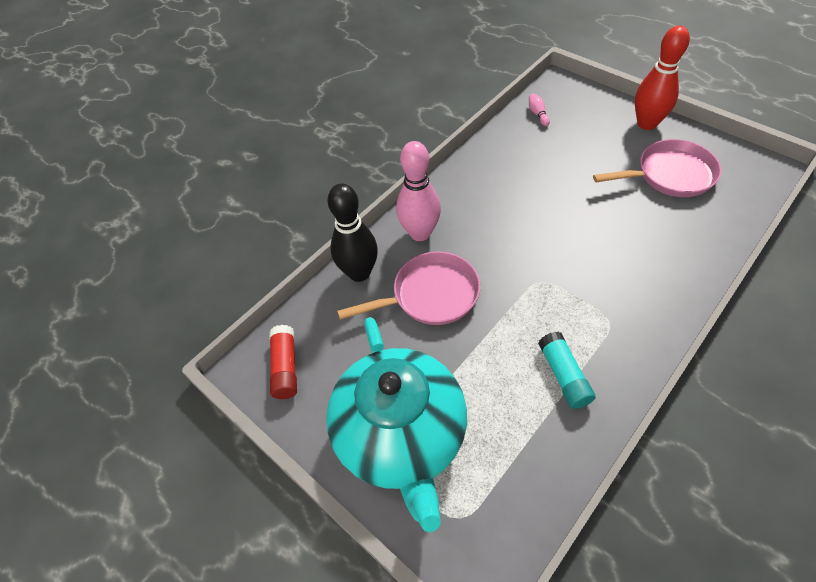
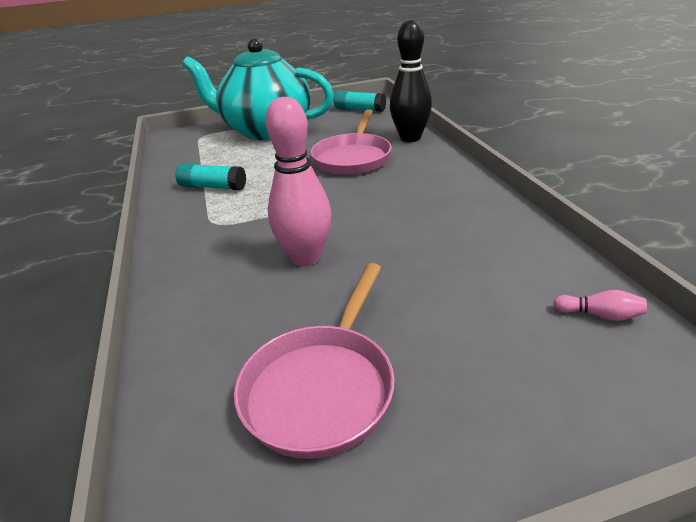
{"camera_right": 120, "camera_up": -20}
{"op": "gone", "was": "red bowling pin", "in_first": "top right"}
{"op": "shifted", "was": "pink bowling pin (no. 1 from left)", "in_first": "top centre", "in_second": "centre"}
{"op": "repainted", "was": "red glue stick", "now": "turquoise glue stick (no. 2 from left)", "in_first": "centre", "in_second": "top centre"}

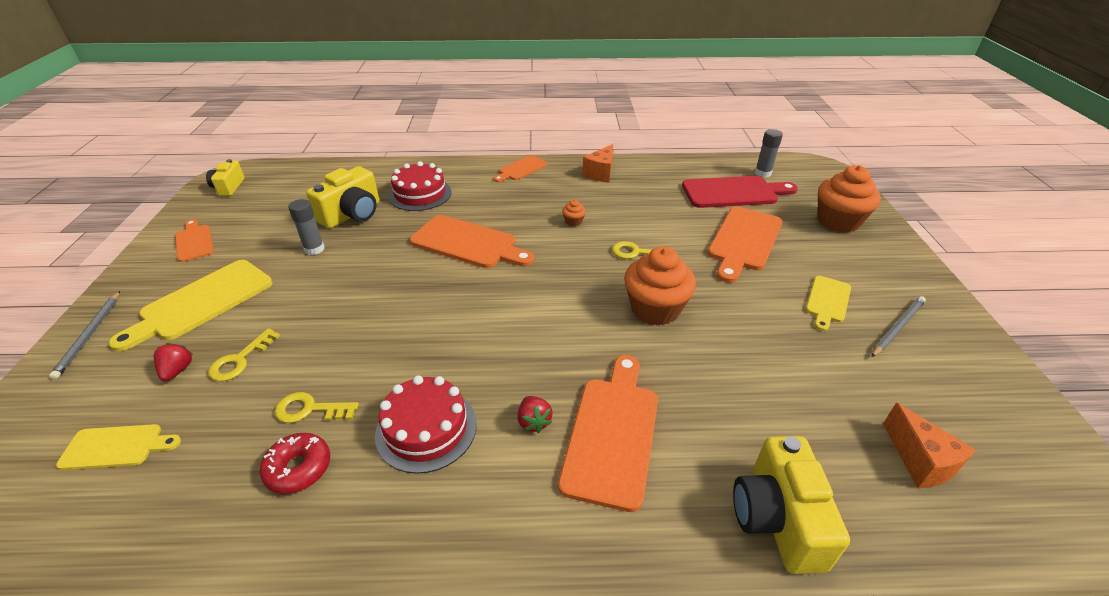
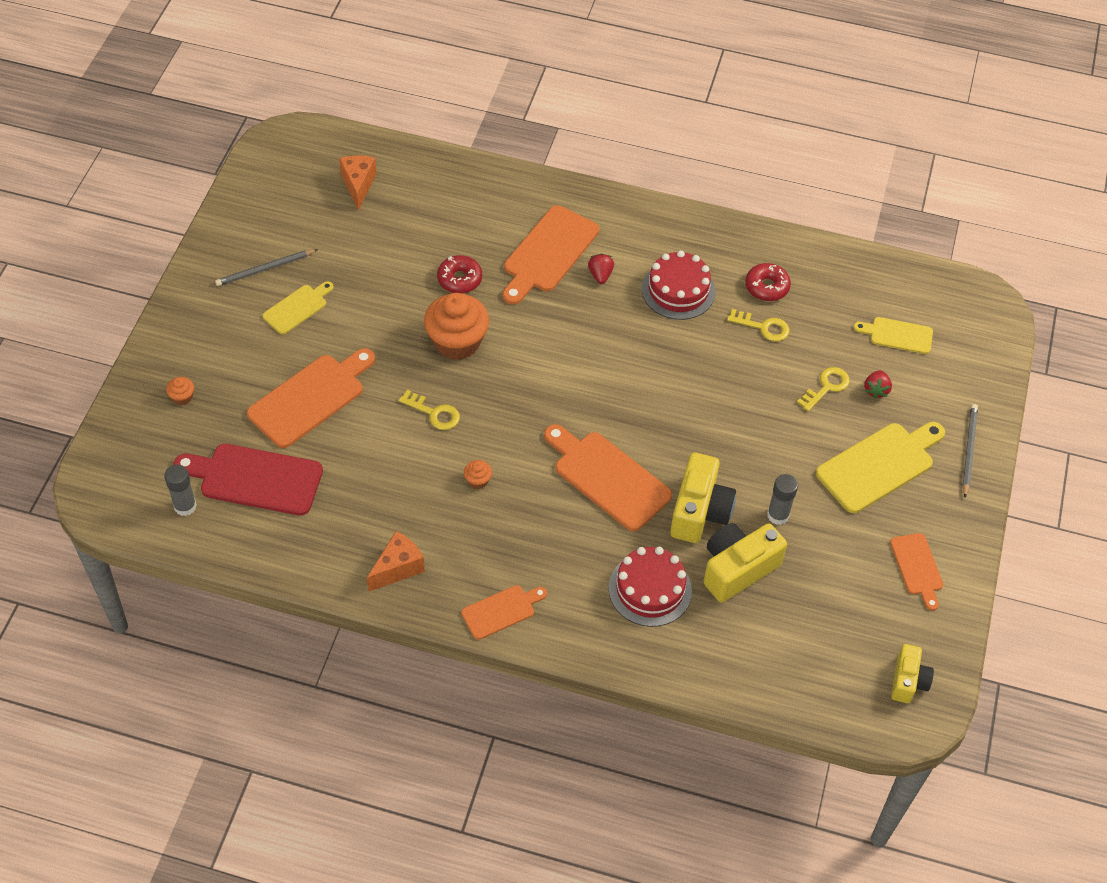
{"camera_right": -165, "camera_up": 15}
{"op": "new", "now": "red donut (no. 1 from left)", "in_second": "top centre"}
{"op": "shifted", "was": "yellow camera (no. 3 from left in the first image)", "now": "yellow camera (no. 1 from left)", "in_first": "bottom right", "in_second": "centre"}
{"op": "scaled", "was": "orange cupcake (no. 3 from left in the first image)", "in_first": "middle right", "in_second": "middle left", "ratio": 0.42}

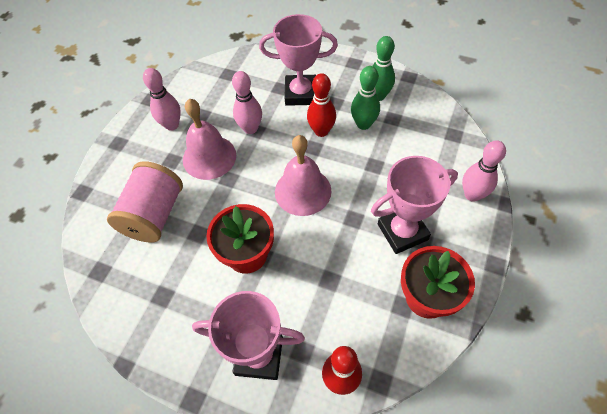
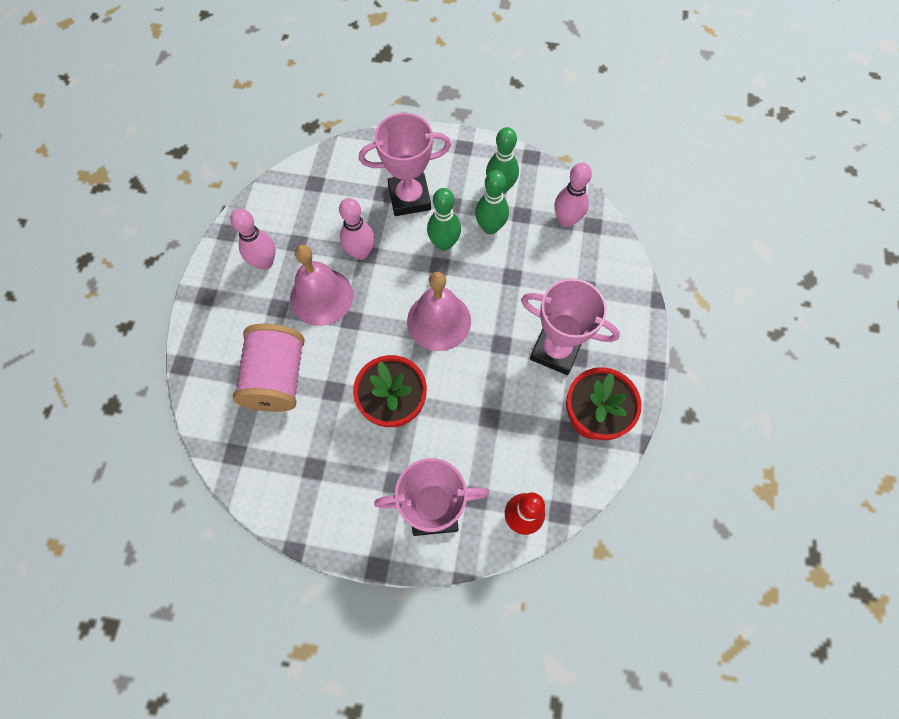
{"camera_right": -15, "camera_up": 10}
{"op": "shifted", "was": "pink bowling pin (no. 3 from left)", "in_first": "middle right", "in_second": "top centre"}
{"op": "repainted", "was": "red bowling pin (no. 1 from left)", "now": "green bowling pin (no. 1 from left)", "in_first": "top centre", "in_second": "top centre"}
{"op": "rotated", "was": "pink trophy (no. 3 from left)", "in_first": "middle right", "in_second": "centre", "clockwise": 60}

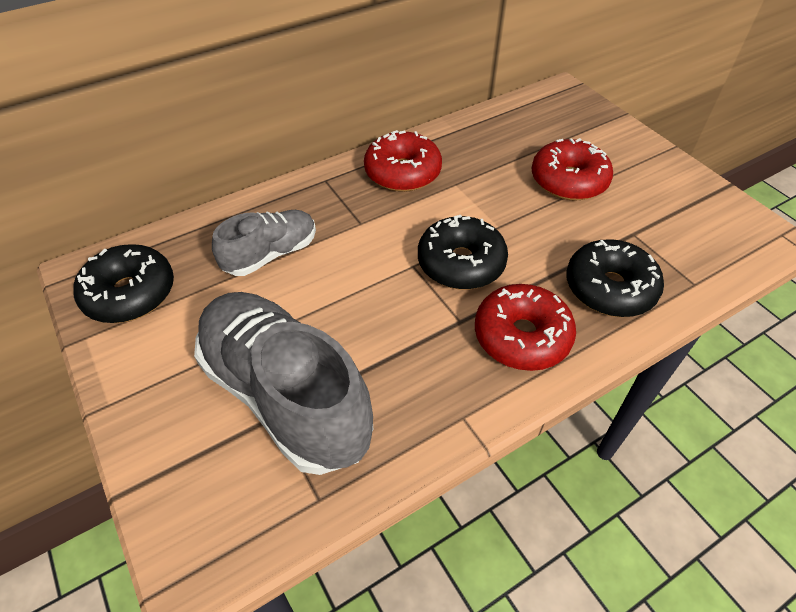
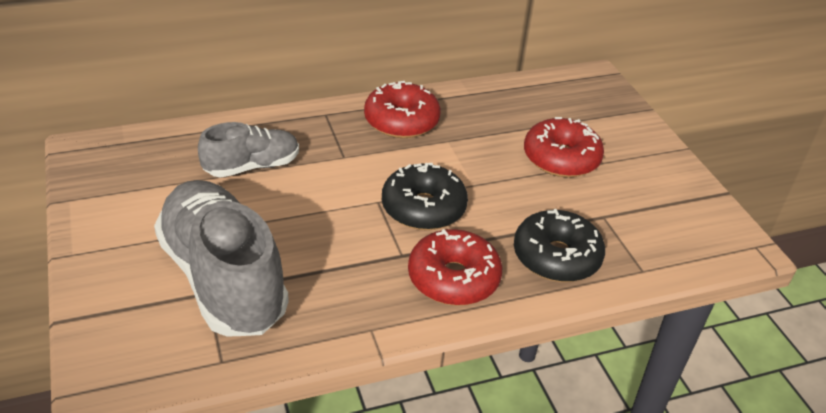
{"camera_right": 10, "camera_up": -10}
{"op": "gone", "was": "black donut (no. 1 from left)", "in_first": "middle left"}

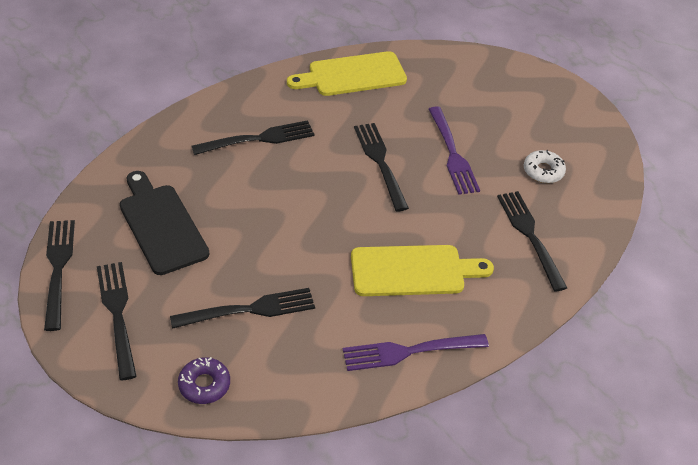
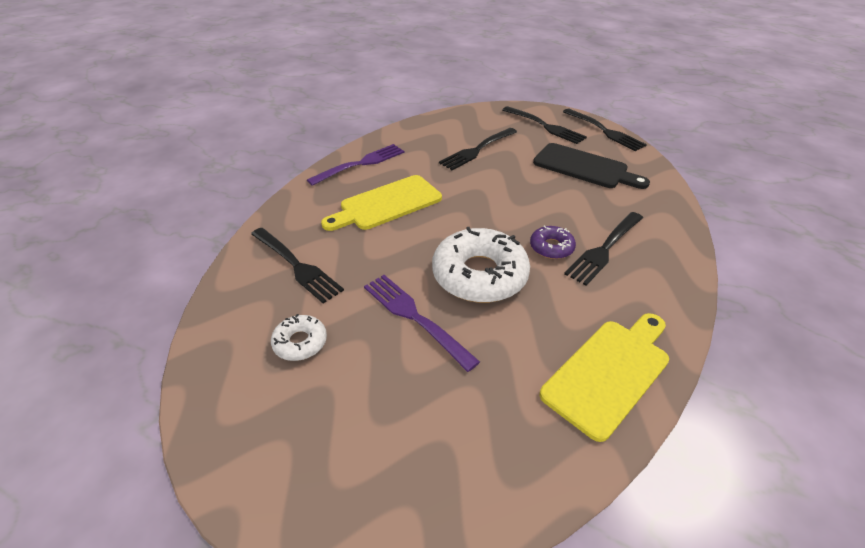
{"camera_right": 155, "camera_up": -5}
{"op": "shifted", "was": "purple donut", "in_first": "bottom left", "in_second": "centre"}
{"op": "swapped", "was": "black fork (no. 5 from left)", "now": "white donut (no. 2 from left)", "in_first": "centre", "in_second": "centre"}

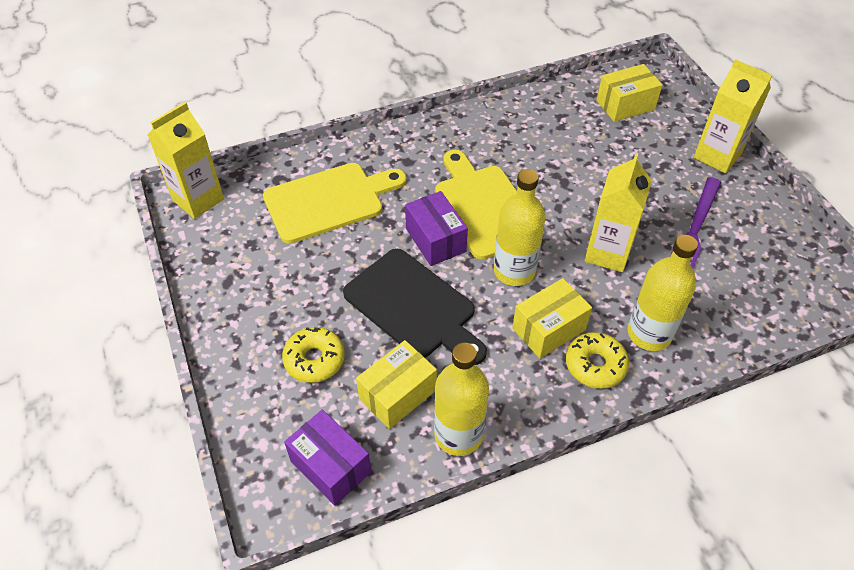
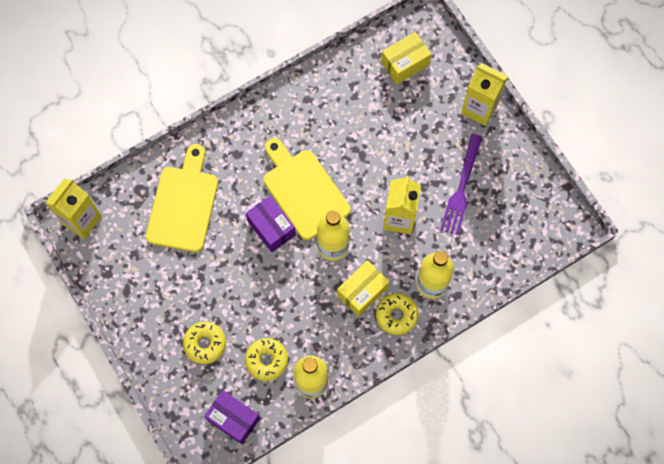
{"camera_right": -10, "camera_up": 20}
{"op": "gone", "was": "black cutting board", "in_first": "centre"}
{"op": "swapped", "was": "yellow box (no. 1 from left)", "now": "yellow donut (no. 2 from left)", "in_first": "bottom centre", "in_second": "bottom centre"}
{"op": "rotated", "was": "yellow cutting board (no. 1 from left)", "in_first": "centre", "in_second": "middle left", "clockwise": -45}

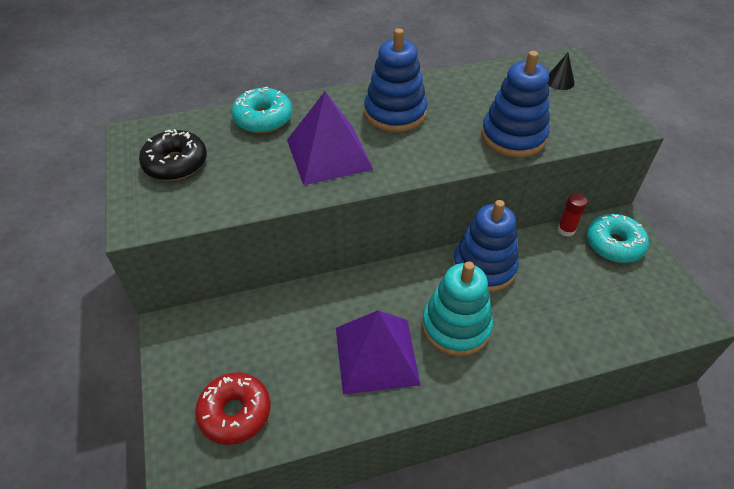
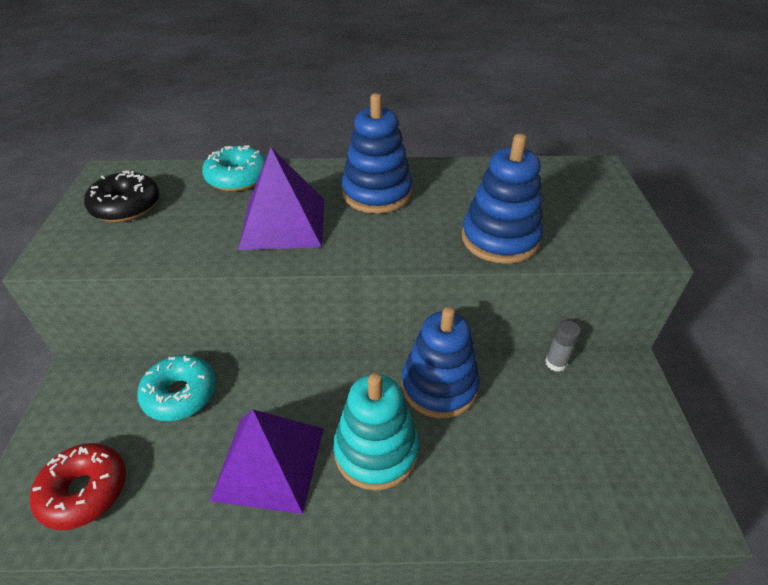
{"camera_right": 15, "camera_up": -5}
{"op": "gone", "was": "black cone", "in_first": "top right"}
{"op": "shifted", "was": "turquoise donut (no. 2 from left in the first image)", "now": "turquoise donut (no. 1 from left)", "in_first": "middle right", "in_second": "middle left"}
{"op": "repainted", "was": "red glue stick", "now": "grey glue stick", "in_first": "middle right", "in_second": "middle right"}

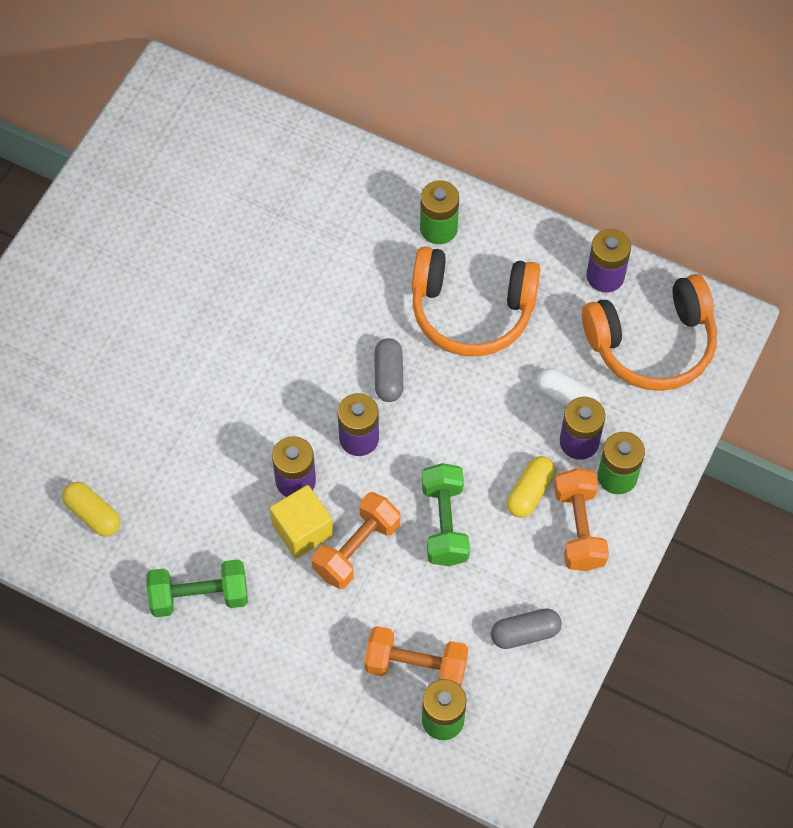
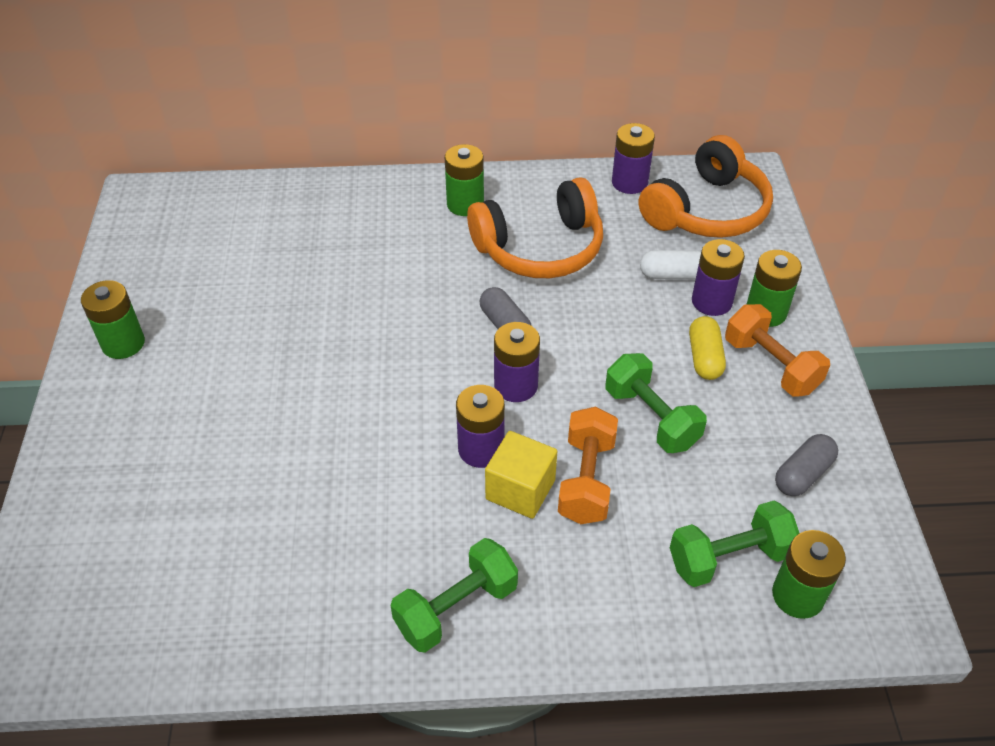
{"camera_right": -30, "camera_up": -15}
{"op": "gone", "was": "yellow capsule (no. 1 from left)", "in_first": "middle left"}
{"op": "new", "now": "green battery (no. 1 from left)", "in_second": "middle left"}
{"op": "repainted", "was": "orange dumbbell (no. 2 from left)", "now": "green dumbbell (no. 3 from left)", "in_first": "bottom centre", "in_second": "bottom right"}

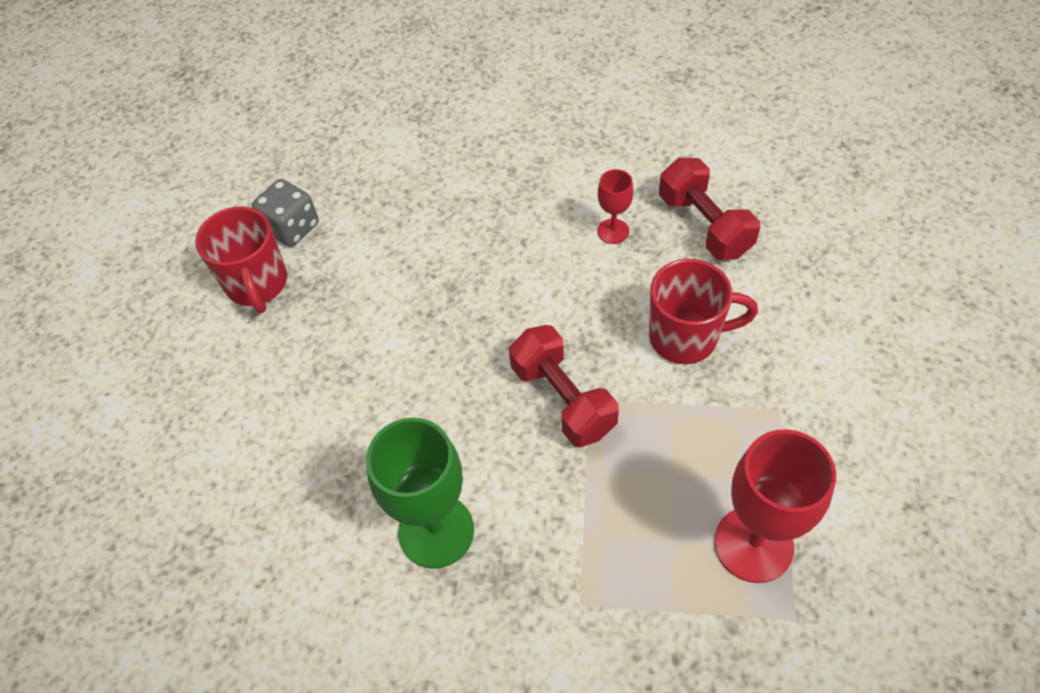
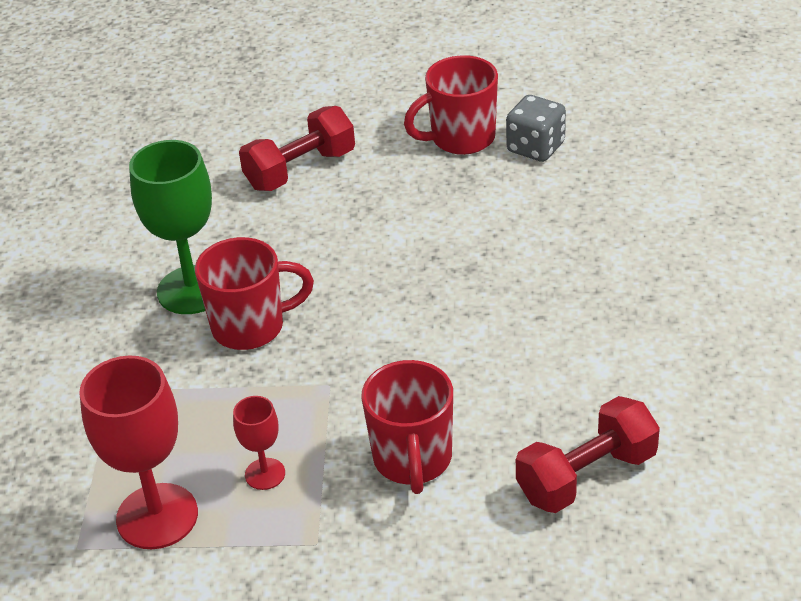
{"camera_right": 85, "camera_up": -15}
{"op": "new", "now": "red mug (no. 1 from left)", "in_second": "middle left"}
{"op": "shifted", "was": "red dumbbell (no. 1 from left)", "in_first": "centre", "in_second": "top centre"}
{"op": "shifted", "was": "red goblet (no. 1 from left in the first image)", "now": "red goblet (no. 2 from left)", "in_first": "top centre", "in_second": "bottom left"}

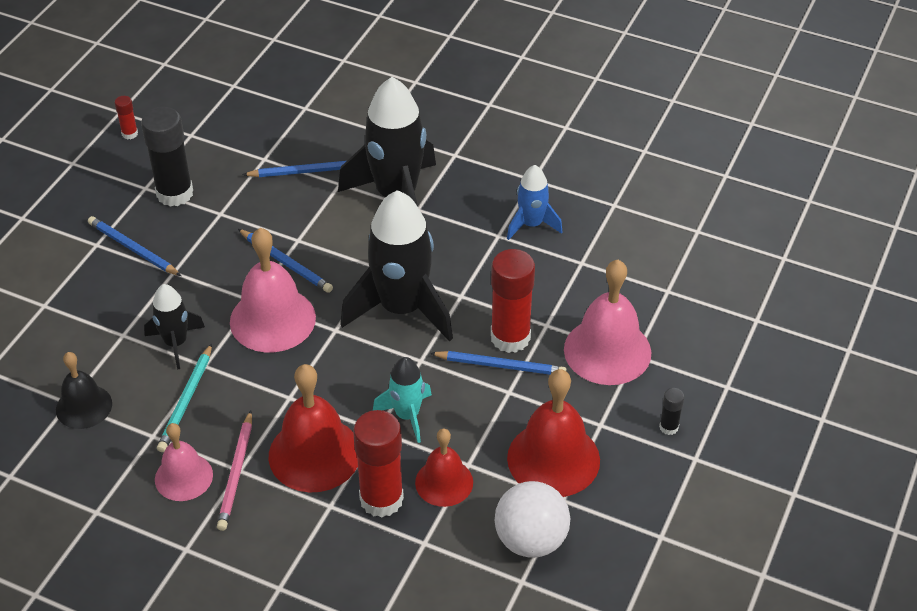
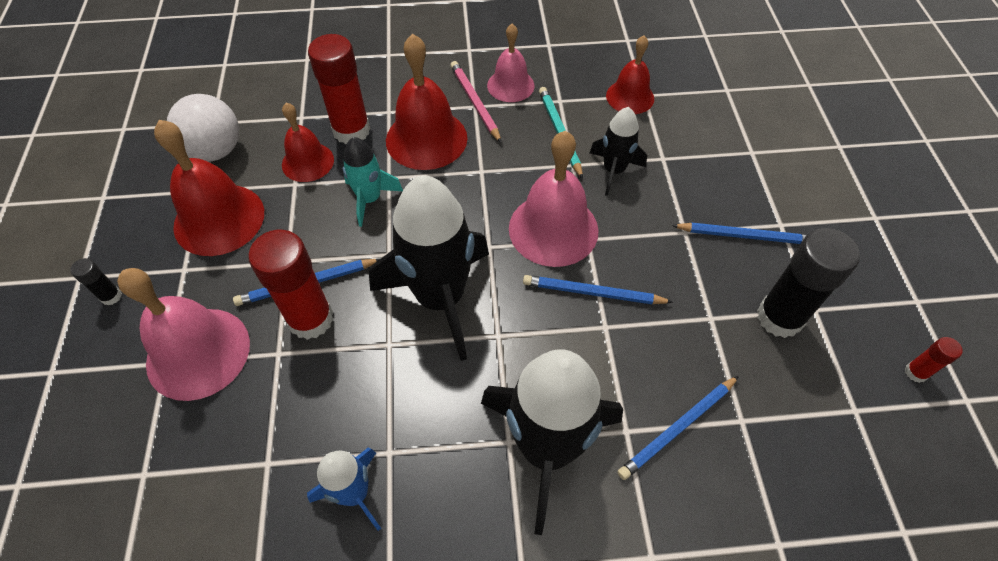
{"camera_right": 150, "camera_up": 10}
{"op": "repainted", "was": "black bell", "now": "red bell (no. 4 from left)", "in_first": "middle left", "in_second": "top centre"}

